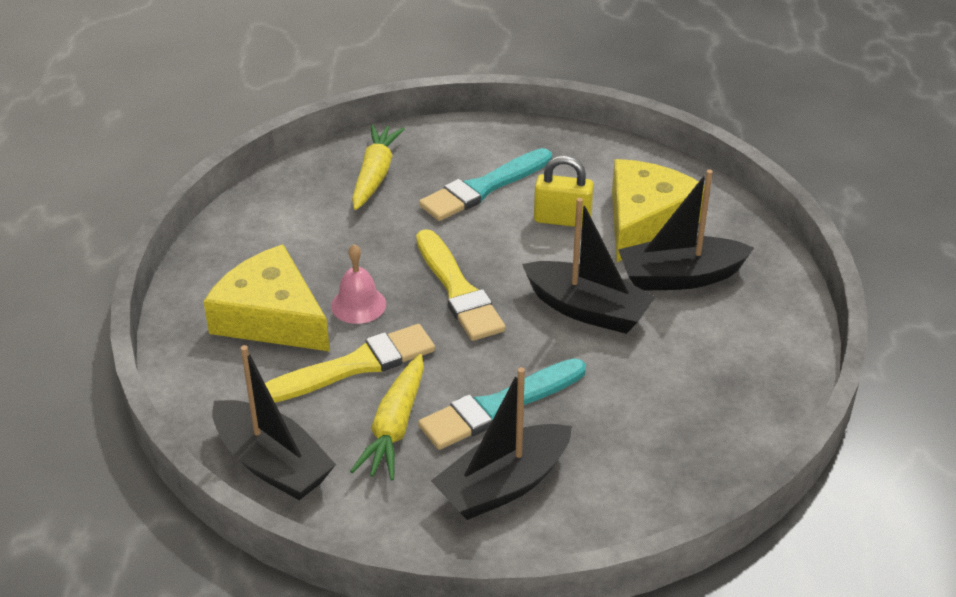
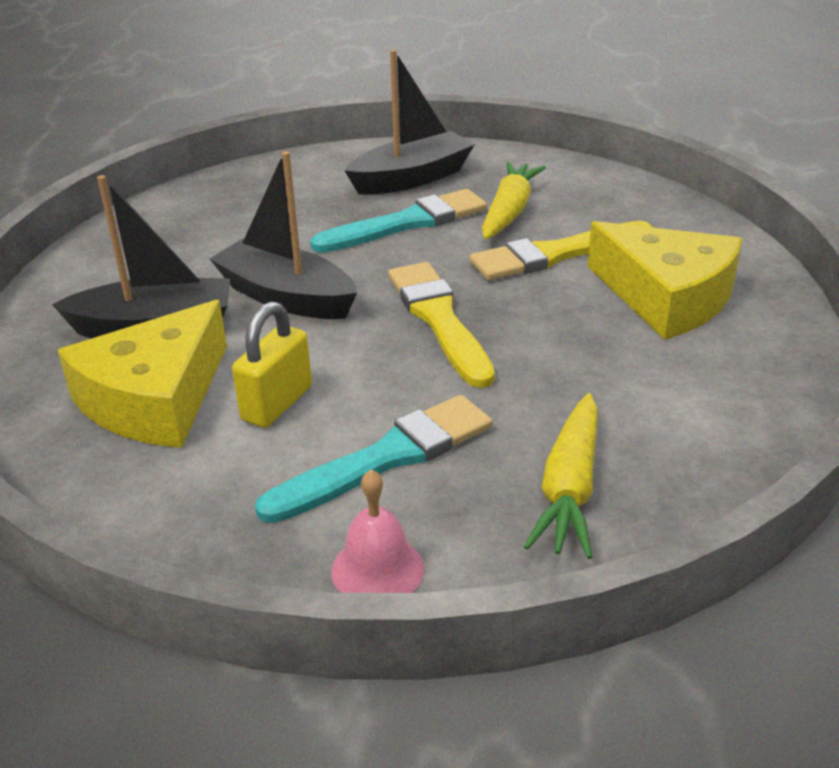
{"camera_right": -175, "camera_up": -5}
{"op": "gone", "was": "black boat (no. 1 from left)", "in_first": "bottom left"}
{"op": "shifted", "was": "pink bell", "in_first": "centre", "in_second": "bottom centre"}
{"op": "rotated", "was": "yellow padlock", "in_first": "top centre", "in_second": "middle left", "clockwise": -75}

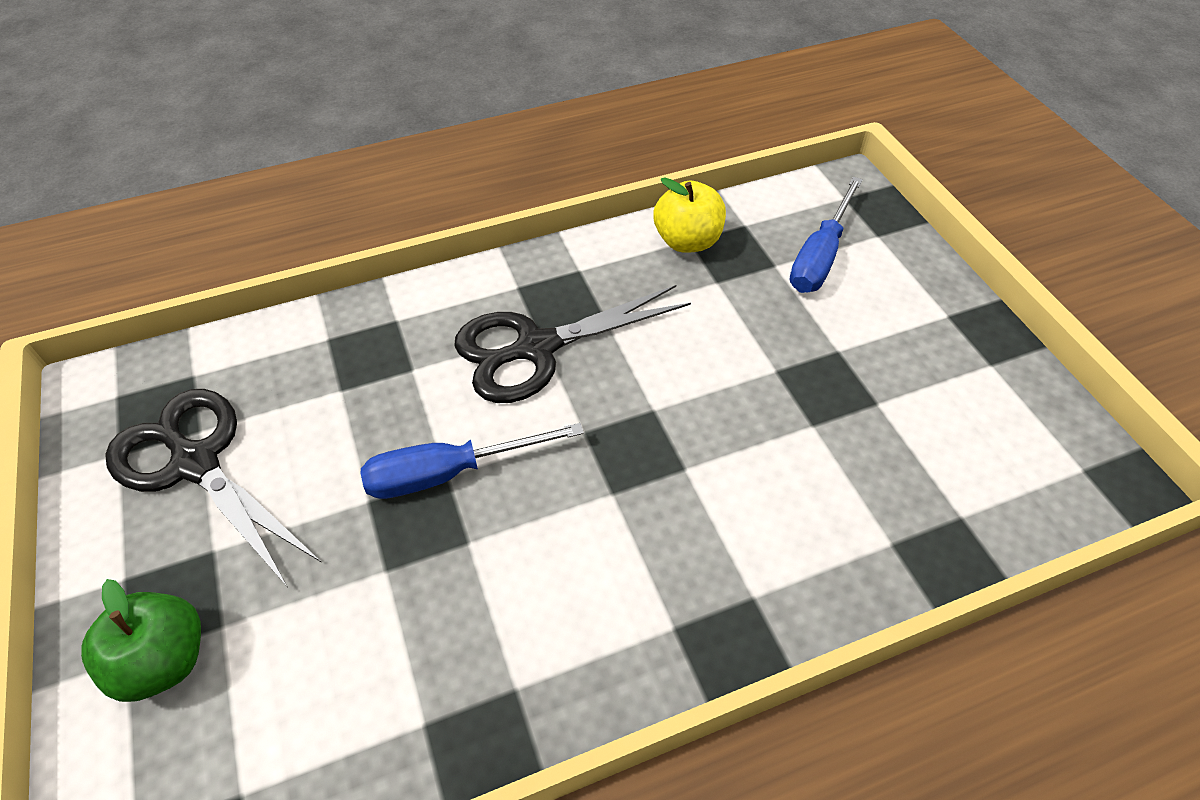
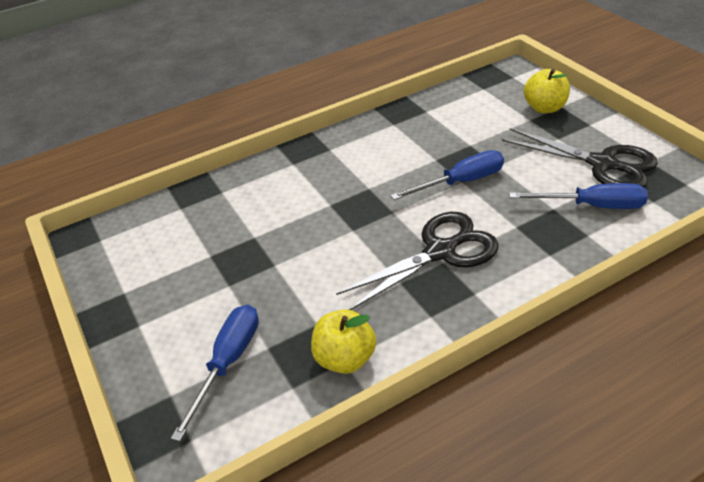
{"camera_right": 175, "camera_up": -10}
{"op": "new", "now": "blue screwdriver (no. 3 from left)", "in_second": "middle right"}
{"op": "repainted", "was": "green apple", "now": "yellow apple (no. 2 from left)", "in_first": "bottom left", "in_second": "top right"}

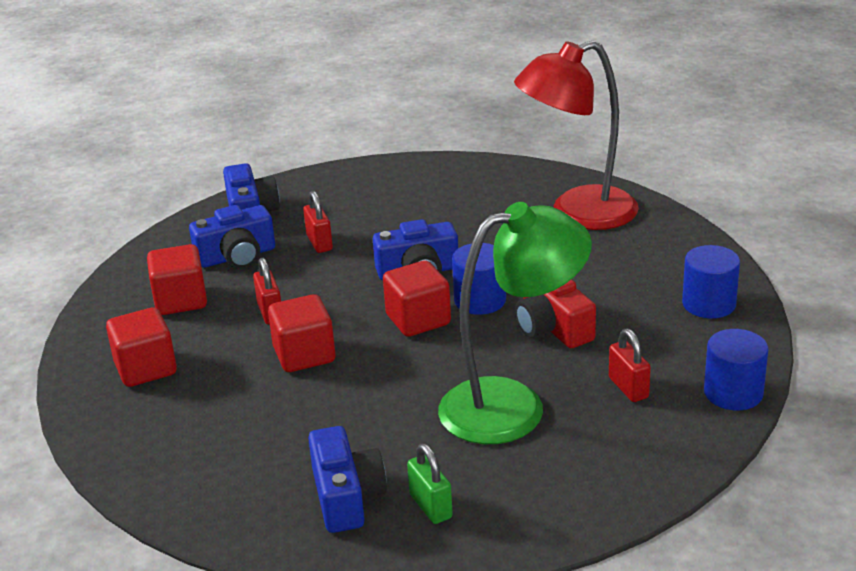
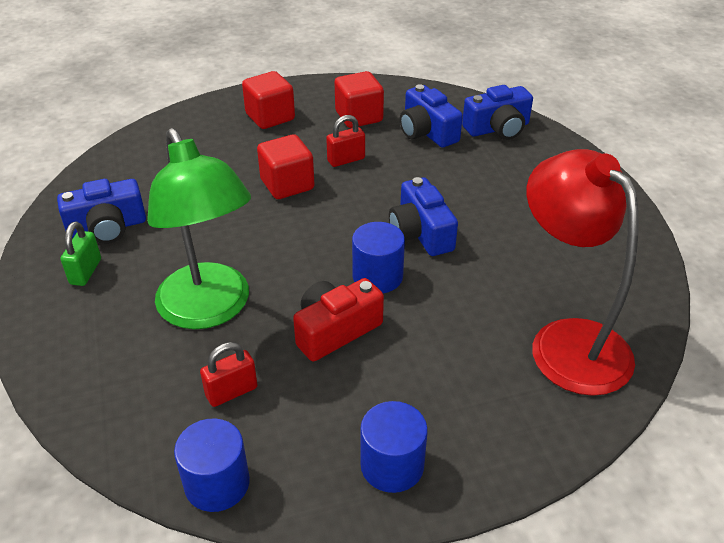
{"camera_right": 80, "camera_up": 10}
{"op": "gone", "was": "red padlock (no. 2 from left)", "in_first": "centre"}
{"op": "gone", "was": "red cube (no. 4 from left)", "in_first": "centre"}
{"op": "rotated", "was": "green padlock", "in_first": "bottom centre", "in_second": "middle left", "clockwise": -45}

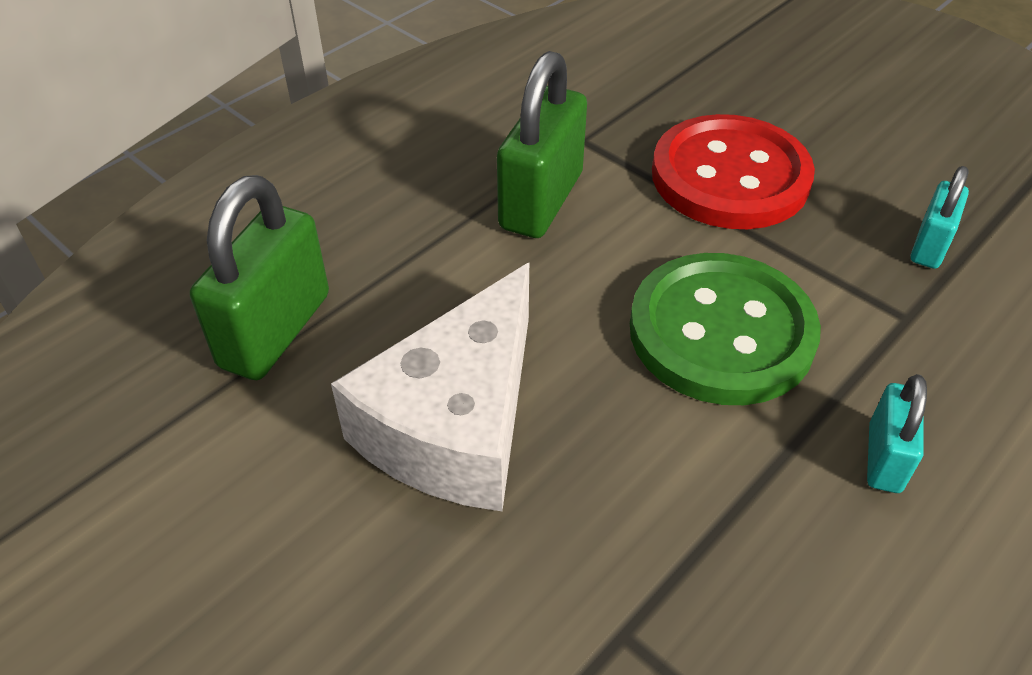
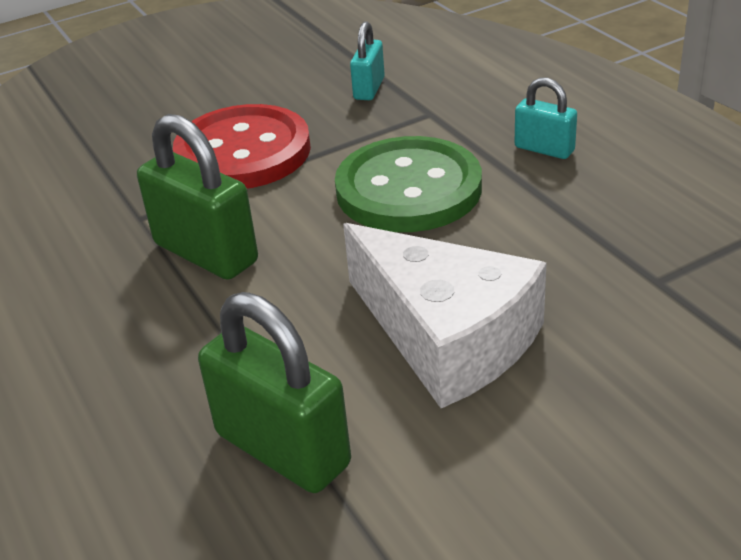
{"camera_right": -70, "camera_up": -10}
{"op": "rotated", "was": "turquoise padlock (no. 2 from left in the first image)", "in_first": "top right", "in_second": "top centre", "clockwise": 60}

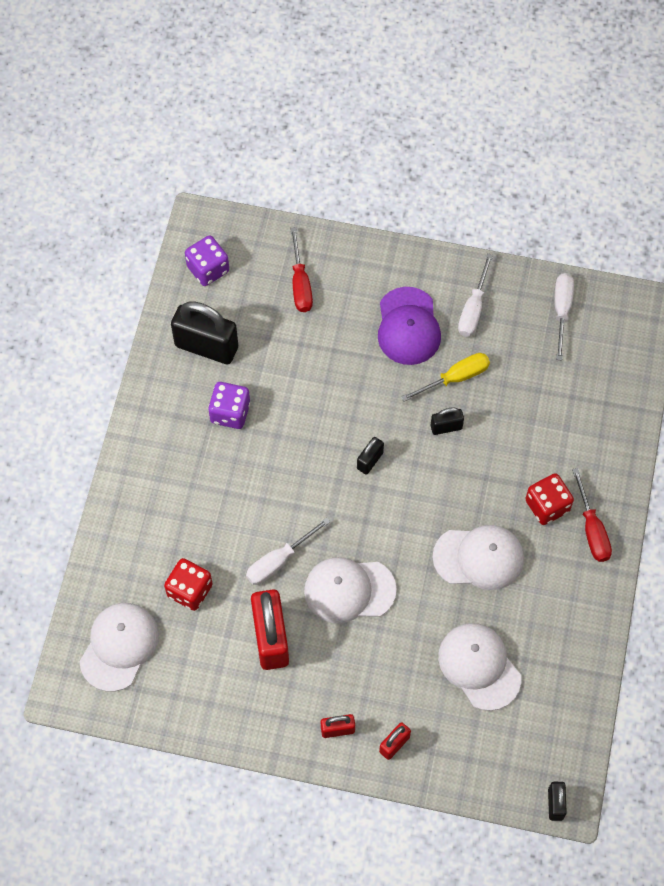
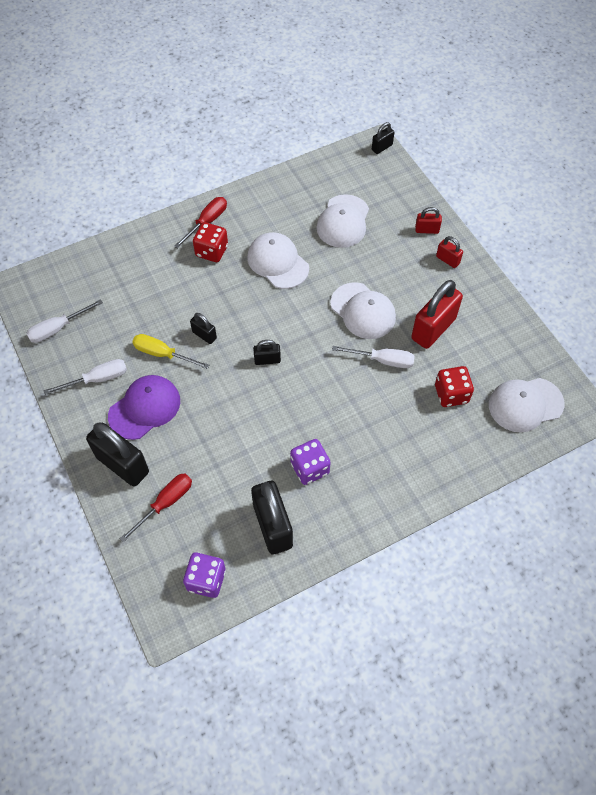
{"camera_right": -130, "camera_up": -5}
{"op": "new", "now": "black padlock (no. 1 from left)", "in_second": "middle left"}

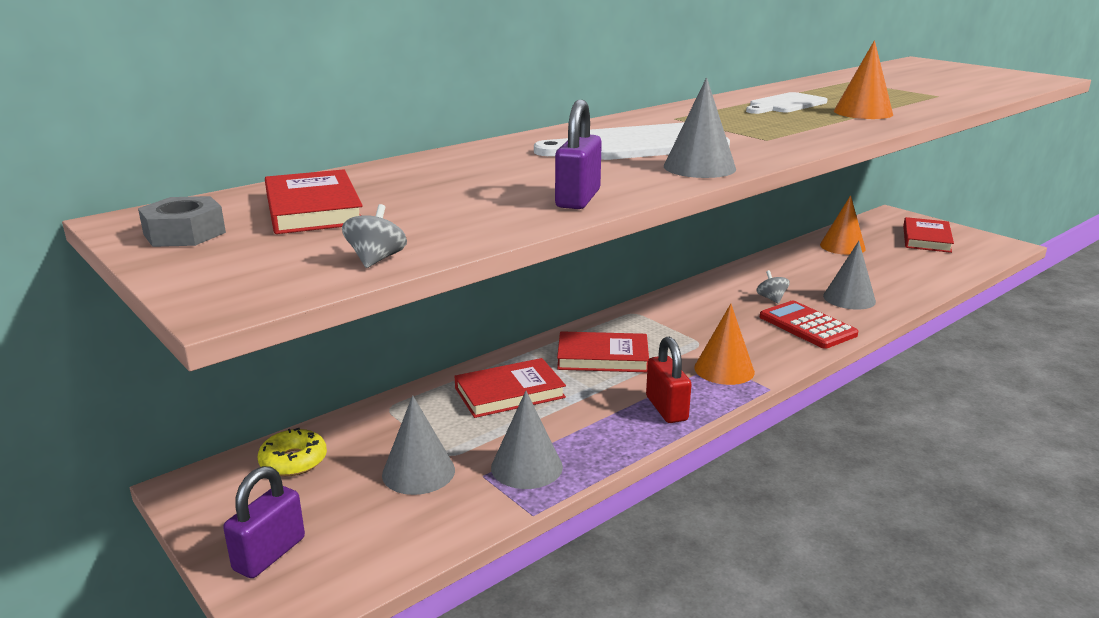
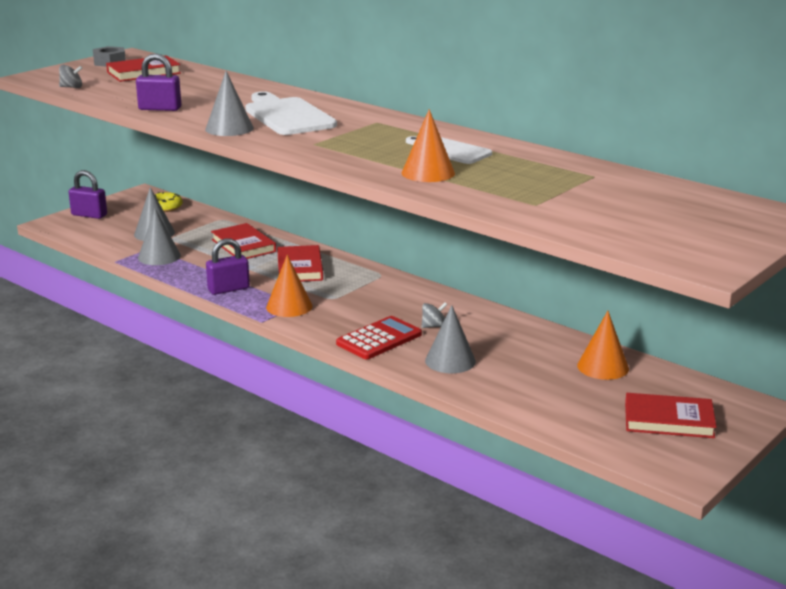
{"camera_right": 80, "camera_up": 0}
{"op": "repainted", "was": "red padlock", "now": "purple padlock (no. 3 from left)", "in_first": "centre", "in_second": "middle left"}

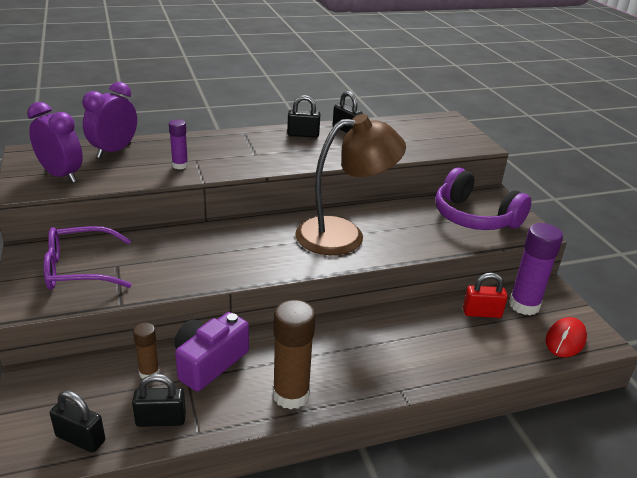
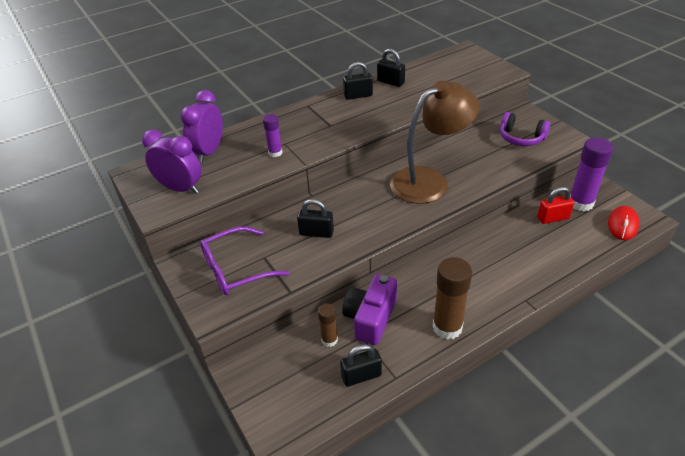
{"camera_right": -10, "camera_up": 10}
{"op": "shifted", "was": "black padlock (no. 1 from left)", "in_first": "bottom left", "in_second": "centre"}
{"op": "scaled", "was": "purple headphones", "in_first": "middle right", "in_second": "top right", "ratio": 0.65}

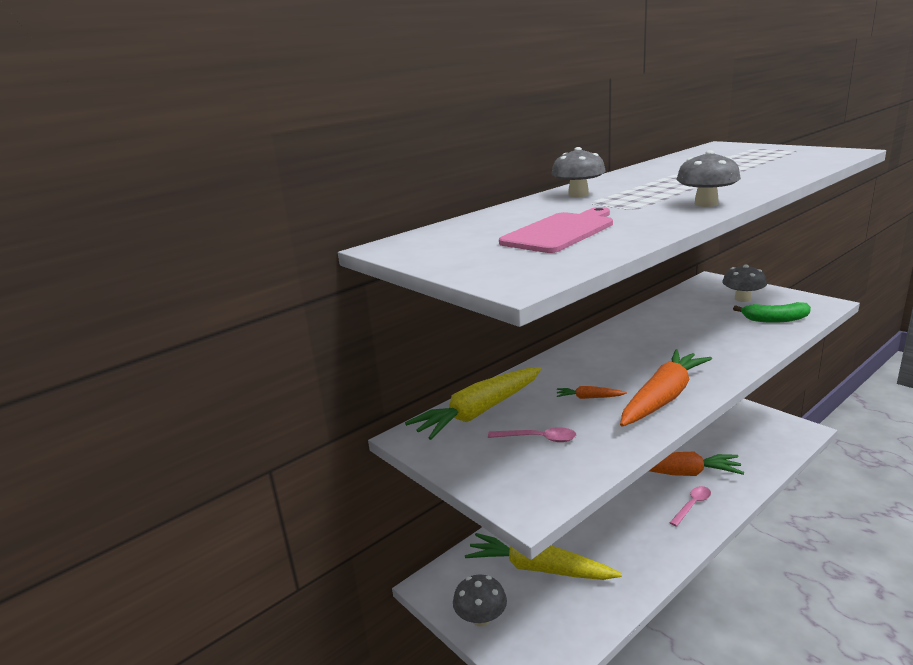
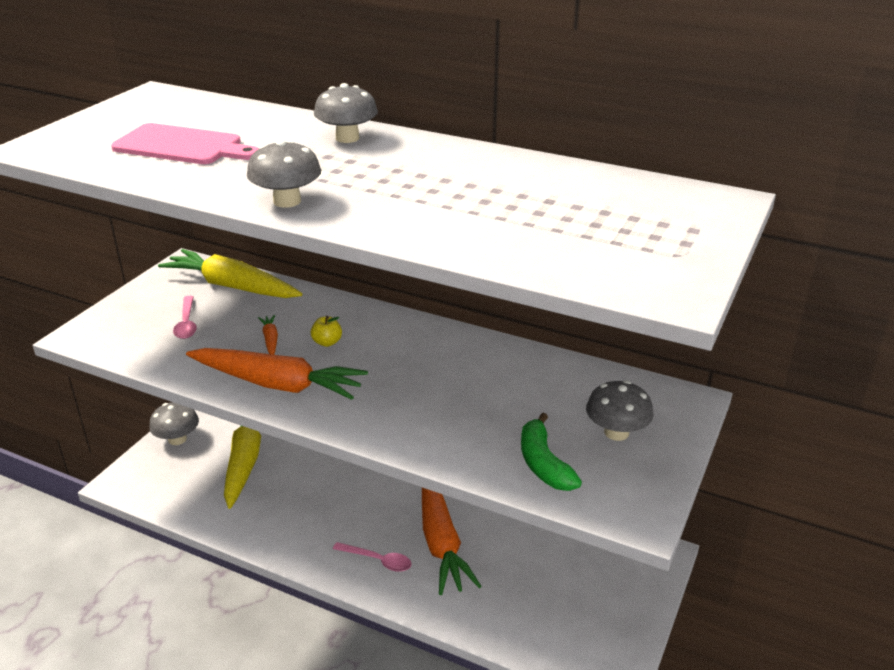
{"camera_right": 65, "camera_up": 10}
{"op": "new", "now": "yellow apple", "in_second": "centre"}

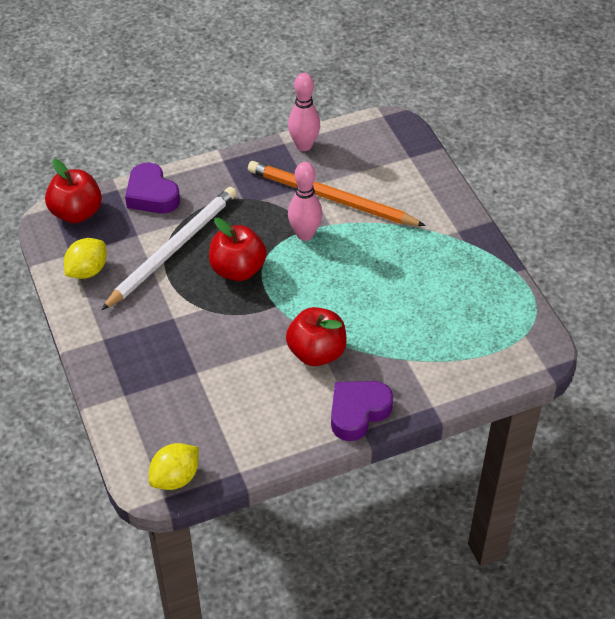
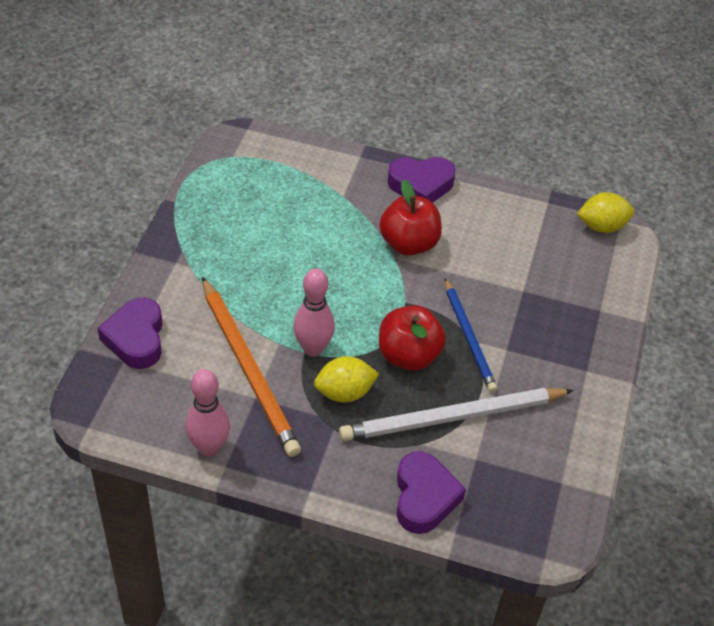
{"camera_right": -145, "camera_up": 0}
{"op": "gone", "was": "red apple (no. 1 from left)", "in_first": "top left"}
{"op": "new", "now": "purple heart (no. 1 from left)", "in_second": "middle left"}
{"op": "new", "now": "blue pencil", "in_second": "centre"}
{"op": "shifted", "was": "yellow lemon (no. 1 from left)", "in_first": "middle left", "in_second": "centre"}

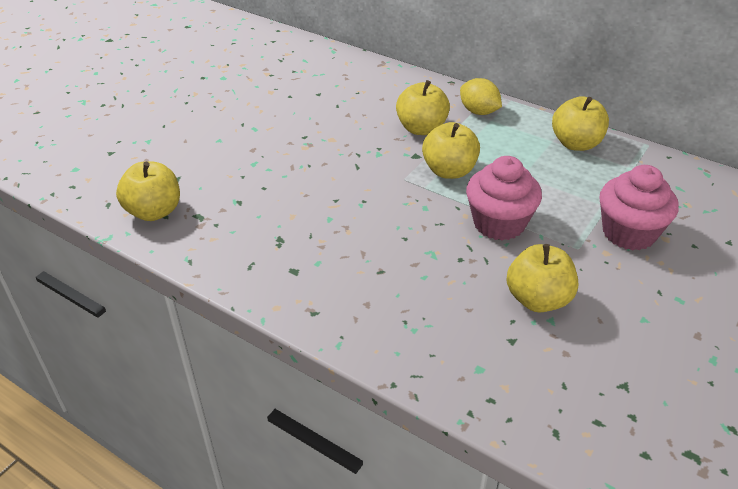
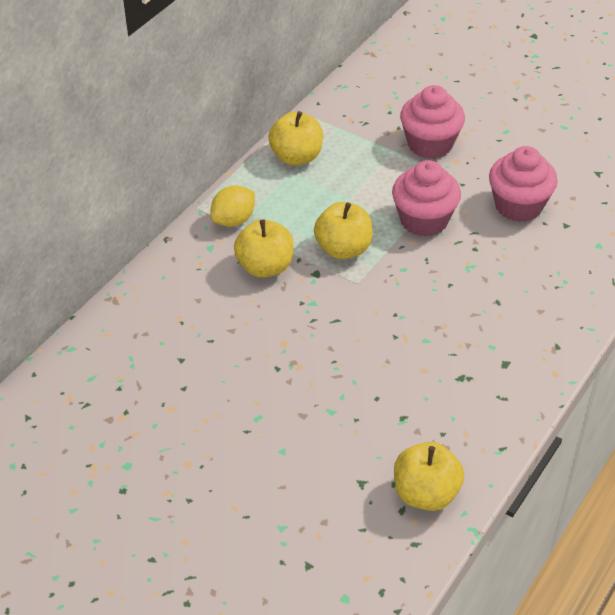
{"camera_right": -90, "camera_up": 5}
{"op": "swapped", "was": "yellow apple (no. 4 from left)", "now": "pink cupcake (no. 3 from left)", "in_first": "middle right", "in_second": "top right"}

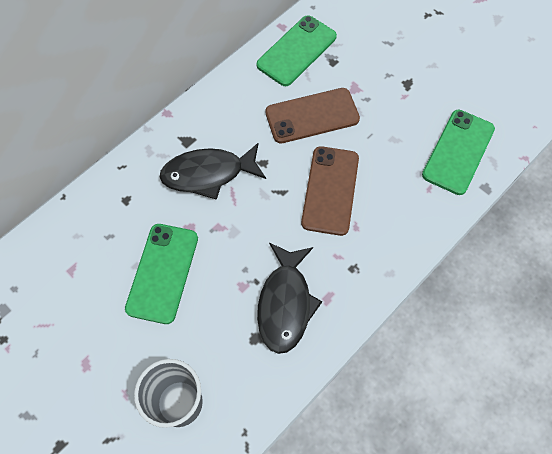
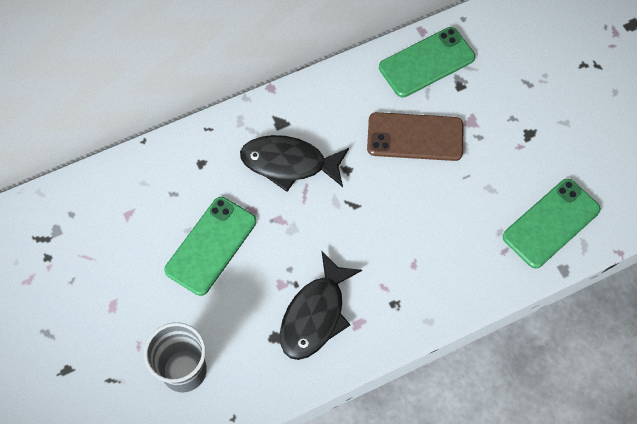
{"camera_right": 20, "camera_up": 0}
{"op": "gone", "was": "brown phone (no. 2 from left)", "in_first": "centre"}

